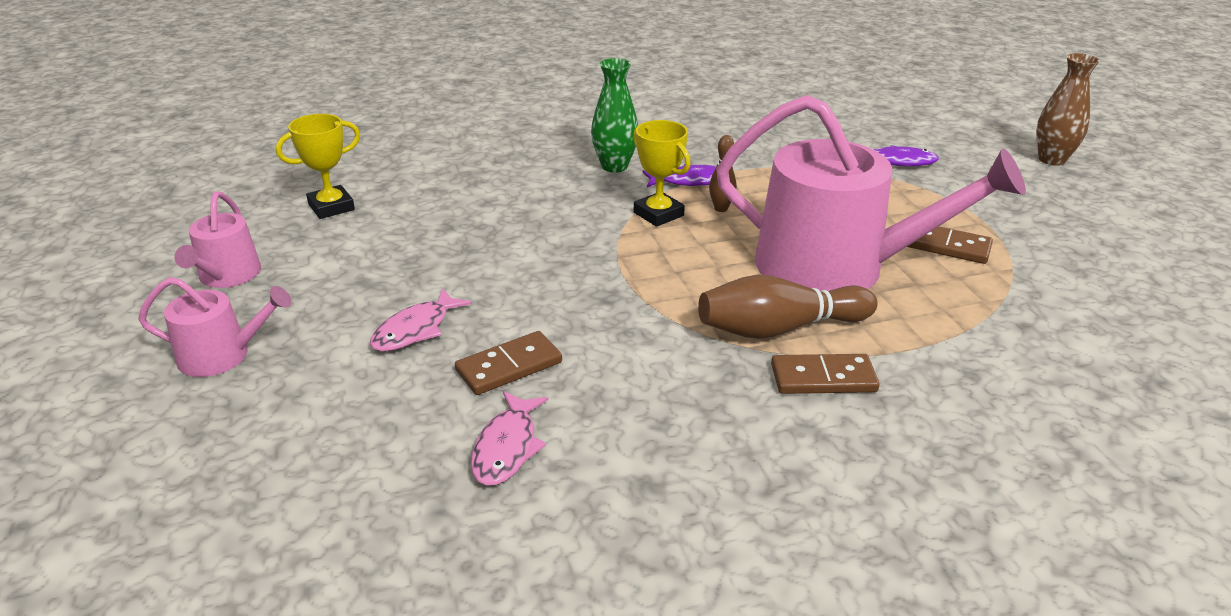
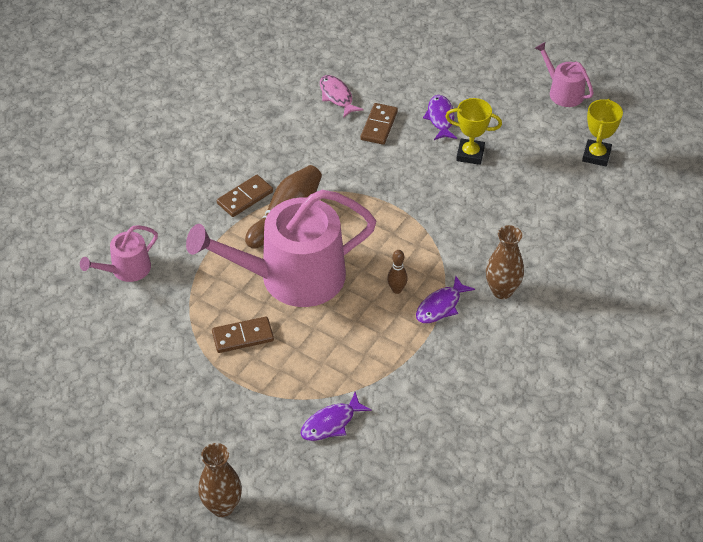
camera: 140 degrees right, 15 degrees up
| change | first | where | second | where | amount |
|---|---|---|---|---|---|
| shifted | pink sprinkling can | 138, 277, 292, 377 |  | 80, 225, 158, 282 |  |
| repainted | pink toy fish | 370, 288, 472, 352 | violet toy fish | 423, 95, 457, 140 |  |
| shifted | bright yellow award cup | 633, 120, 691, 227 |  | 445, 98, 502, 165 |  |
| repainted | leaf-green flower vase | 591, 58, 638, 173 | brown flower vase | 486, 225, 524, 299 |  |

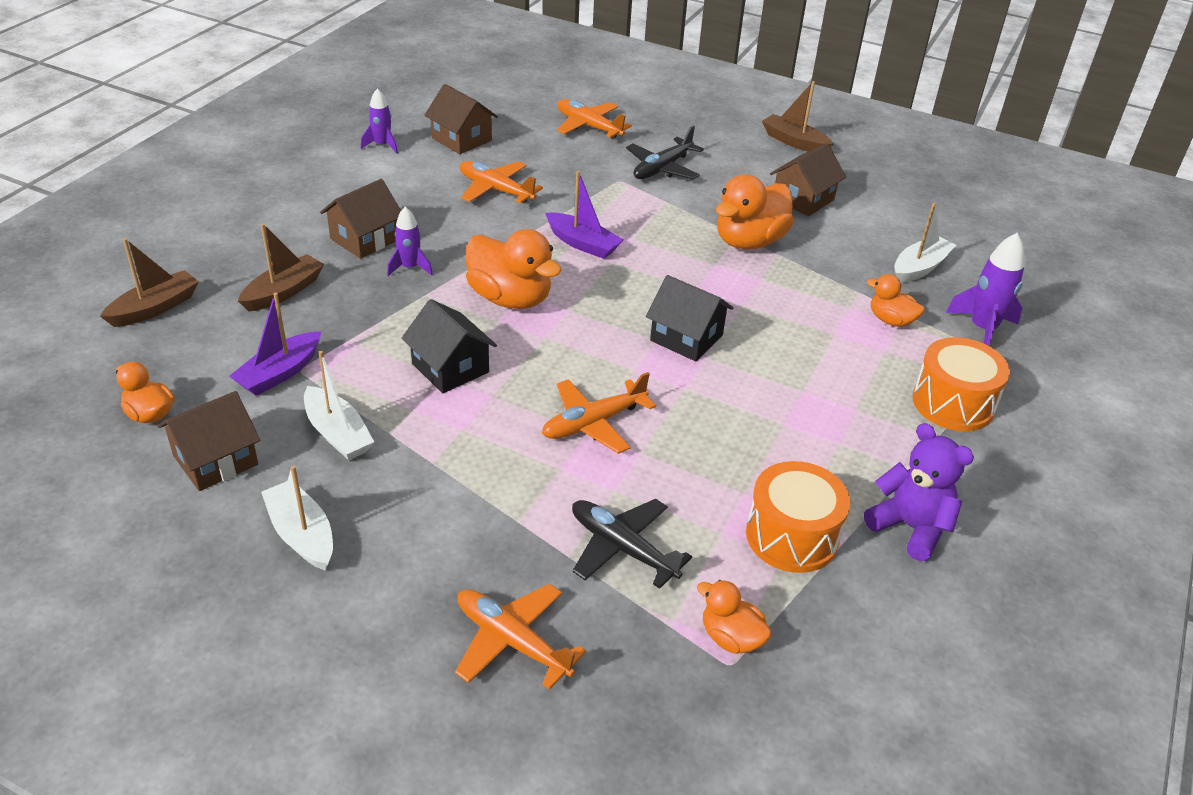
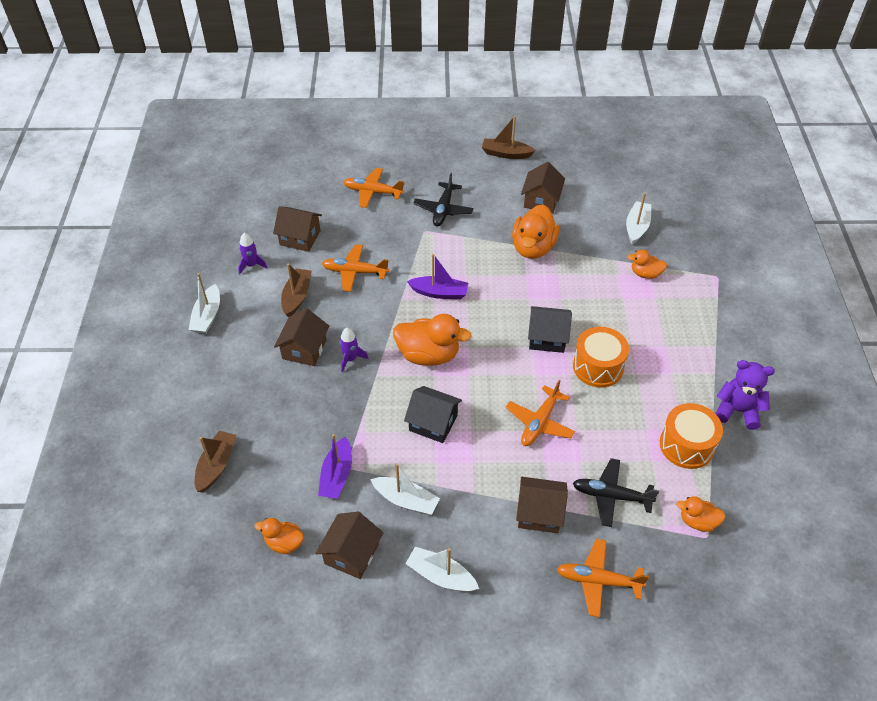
camera: 25 degrees left, 10 degrees up
| change | first | where | second | where | amount |
|---|---|---|---|---|---|
| new |  |  | snow-white boat | 188, 273, 220, 334 |  |
| shifted | brown boat | 238, 223, 324, 312 |  | 281, 264, 312, 317 |  |
| new |  |  | brown toy house | 516, 477, 568, 533 |  |
| shifted | bright orange toy drum | 913, 337, 1010, 431 |  | 573, 327, 629, 388 |  |
| gone | violet toy rocket | 946, 233, 1025, 346 |  |  |  |

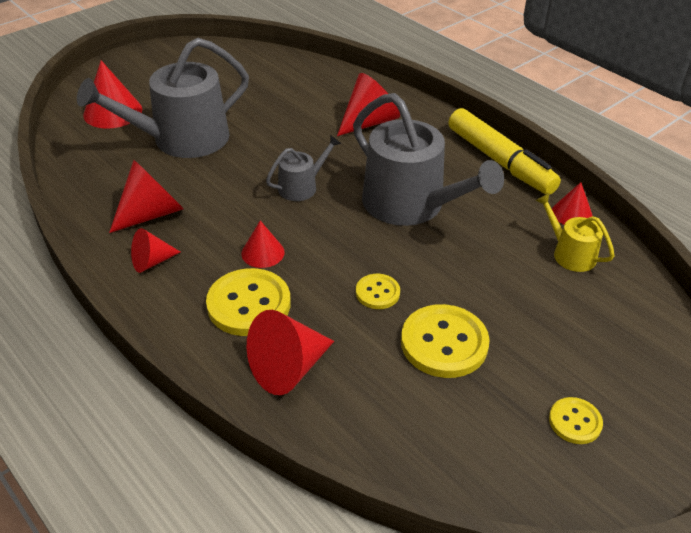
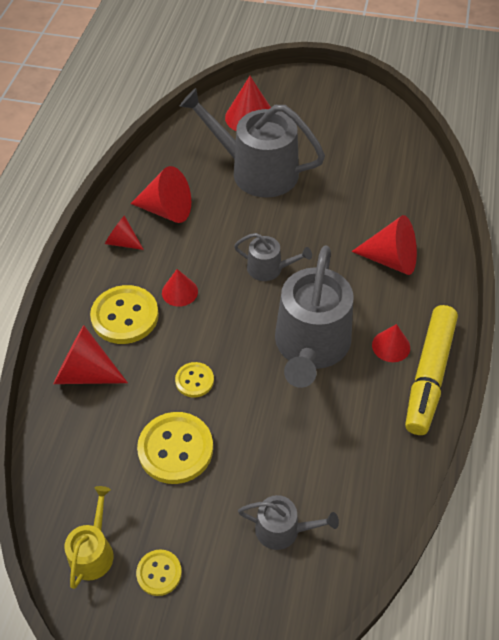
camera: 55 degrees right, 10 degrees up
| change | first | where | second | where | amount |
|---|---|---|---|---|---|
| shifted | bright yellow sprinkling can | 536, 193, 615, 272 |  | 64, 486, 113, 589 |  |
| new |  |  | gray sprinkling can | 238, 495, 339, 550 |  |
| shifted | scarlet cone | 552, 182, 593, 225 |  | 372, 324, 410, 362 |  |

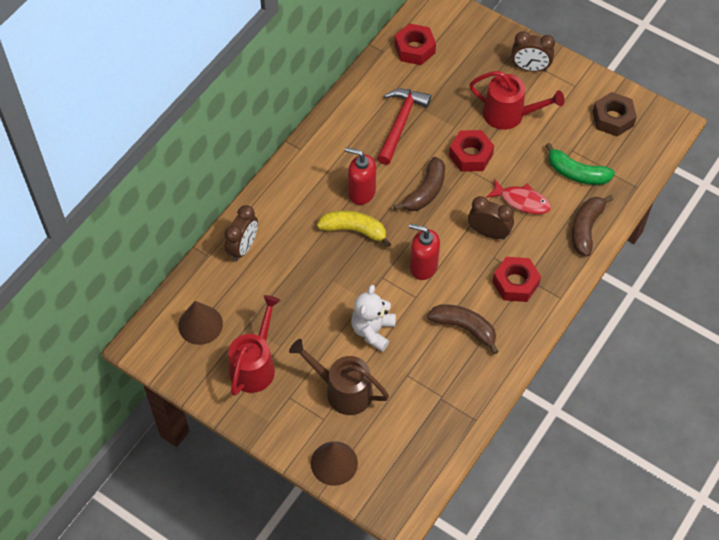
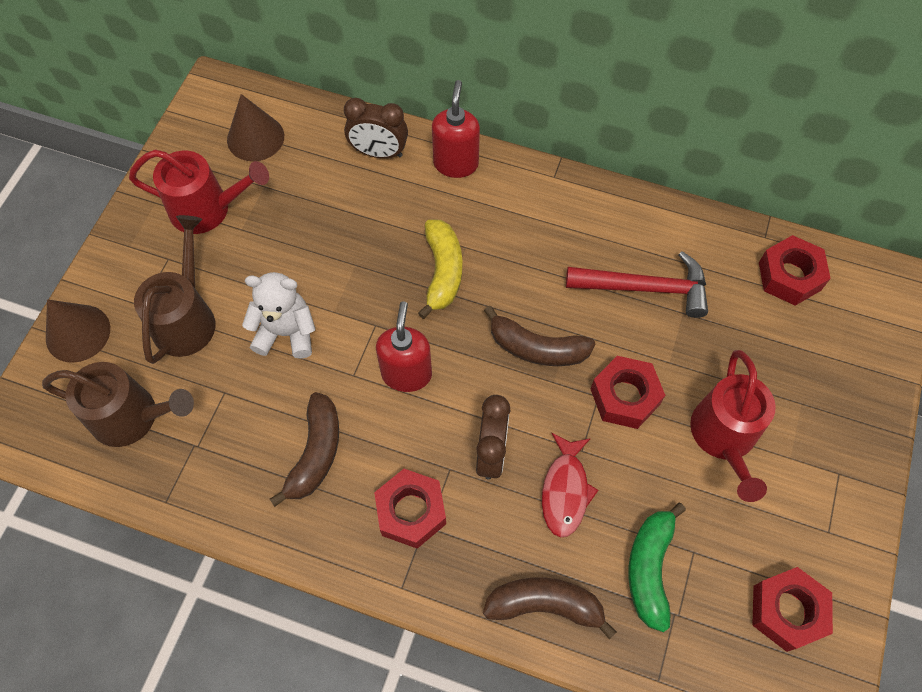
camera: 75 degrees right, 5 degrees up
| change | first | where | second | where | amount |
|---|---|---|---|---|---|
| new |  |  | brown sprinkling can | 42, 362, 194, 447 |  |
| shifted | scarlet pump bottle | 345, 147, 376, 205 |  | 432, 80, 480, 178 |  |
| repainted | brown hex nut | 593, 92, 637, 137 | scarlet hex nut | 752, 567, 833, 652 |  |
| gone | brown alarm clock | 511, 31, 555, 72 |  |  |  |

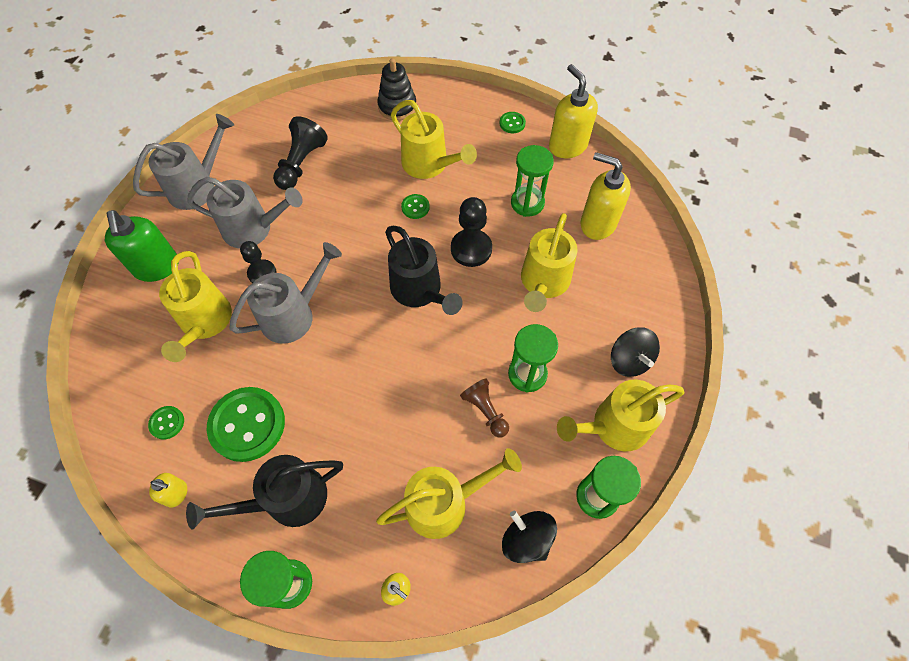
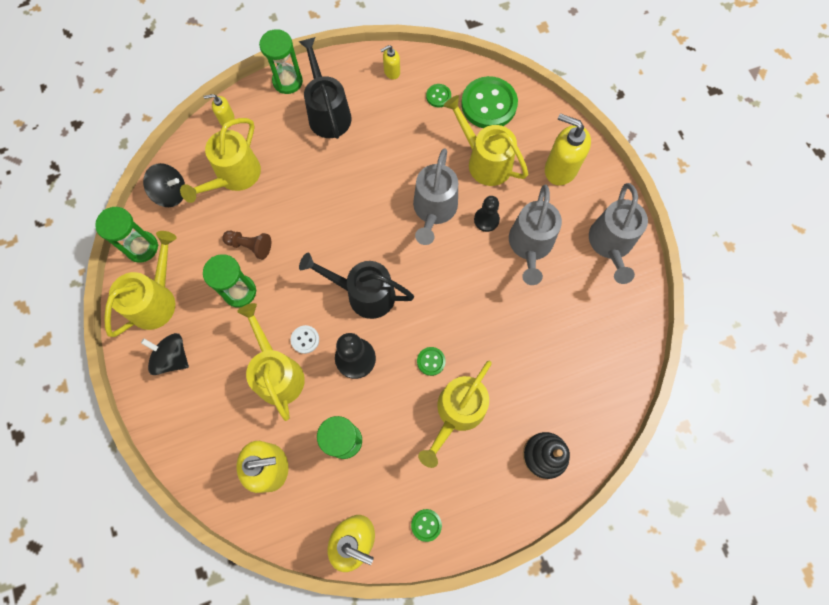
camera: 140 degrees right, 10 degrees up
| change | first | where | second | where | amount |
|---|---|---|---|---|---|
| new |  |  | snow-white shirt button | 291, 325, 319, 354 |  |
| rotated | ebony sprinkling can | 186, 455, 343, 529 |  | 299, 37, 352, 139 | 45 degrees counterclockwise |
| rotated | bright yellow sprinkling can | 391, 100, 477, 179 |  | 418, 361, 492, 468 | 60 degrees counterclockwise |
| shifted | leaf-green shirt button | 207, 387, 285, 462 |  | 461, 76, 518, 128 |  |
| rotated | gray sprinkling can | 187, 177, 303, 249 |  | 509, 185, 562, 285 | 45 degrees counterclockwise |
| repainted | leaf-green pump bottle | 105, 210, 179, 282 | bright yellow pump bottle | 545, 113, 591, 186 |  |
| gone | ebony pawn | 273, 116, 328, 190 |  |  |  |

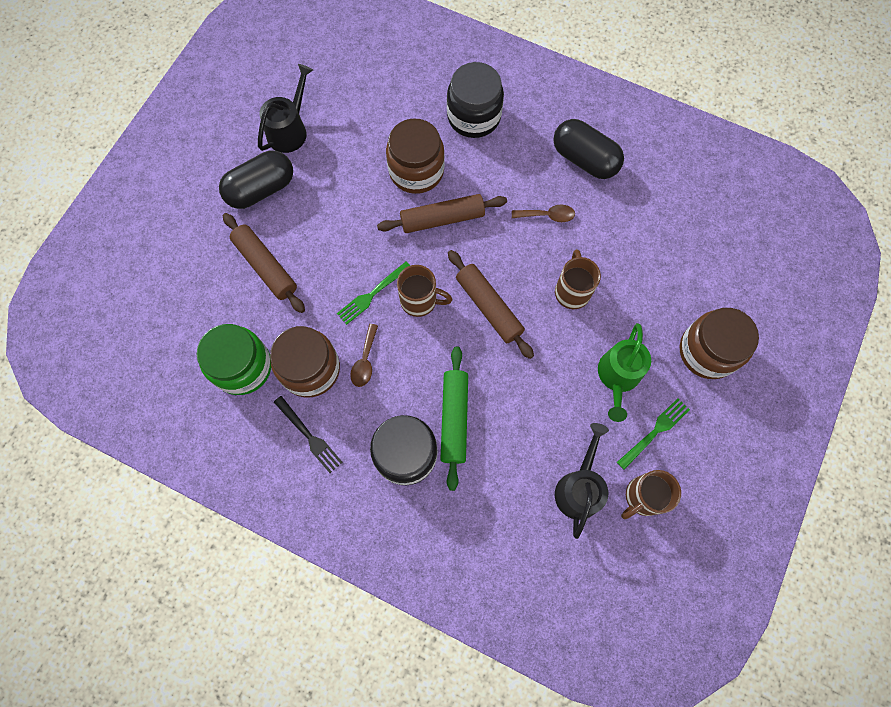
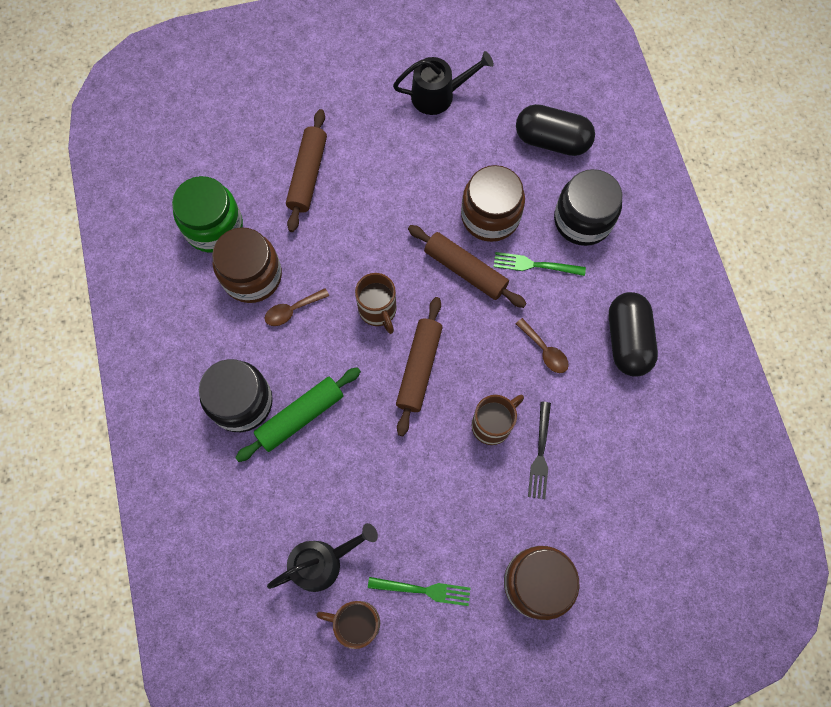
camera: 50 degrees right, 0 degrees up
| change | first | where | second | where | amount |
|---|---|---|---|---|---|
| shifted | leaf-green table fork | 337, 262, 410, 325 |  | 494, 252, 586, 276 |  |
| shifted | ebony pill shape | 219, 150, 293, 209 |  | 516, 104, 595, 156 |  |
| shifted | ebony table fork | 274, 396, 343, 473 |  | 528, 402, 551, 499 |  |
| gone | leaf-green sprinkling can | 598, 323, 651, 422 |  |  |  |

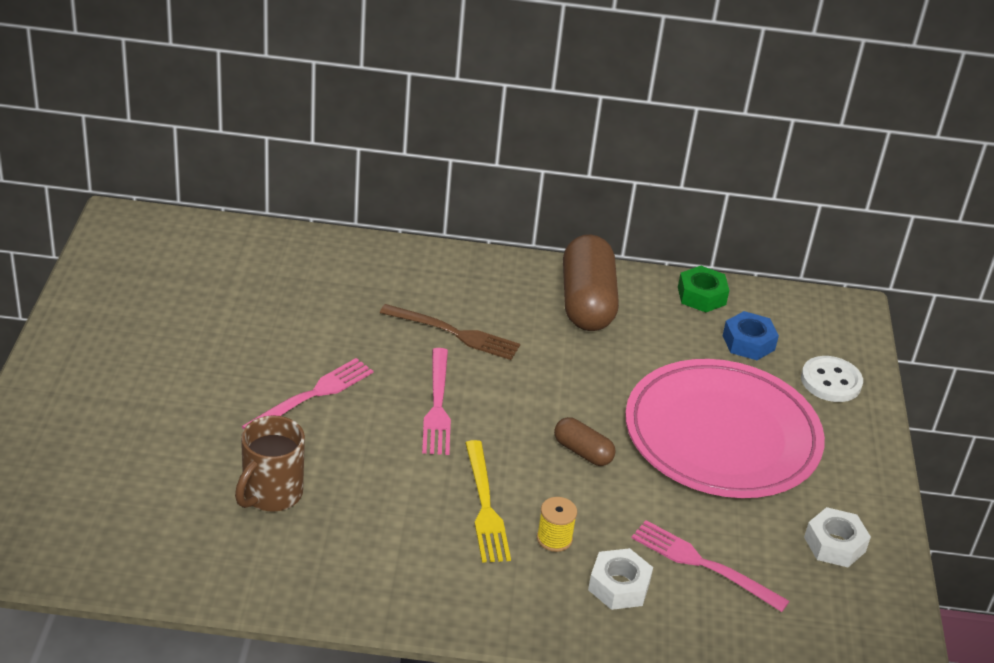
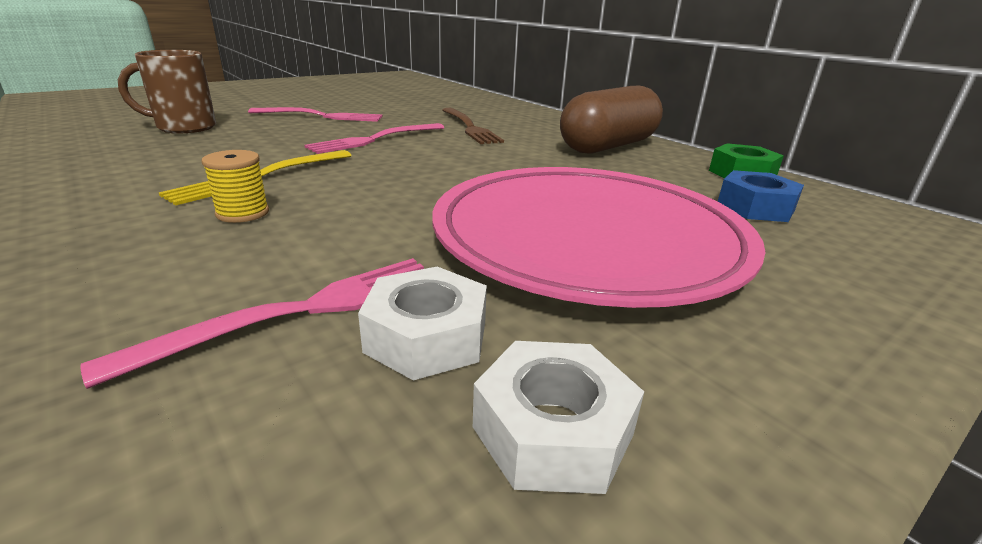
camera: 50 degrees right, 10 degrees down
| change | first | where | second | where | amount |
|---|---|---|---|---|---|
| rotated | pink table fork | 631, 520, 789, 612 |  | 80, 258, 424, 389 | 60 degrees clockwise |
| shifted | snow-white hex nut | 588, 548, 653, 610 |  | 358, 267, 487, 381 |  |
| gone | brown pill shape | 554, 417, 616, 466 |  |  |  |
| gone | snow-white shirt button | 801, 356, 863, 402 |  |  |  |

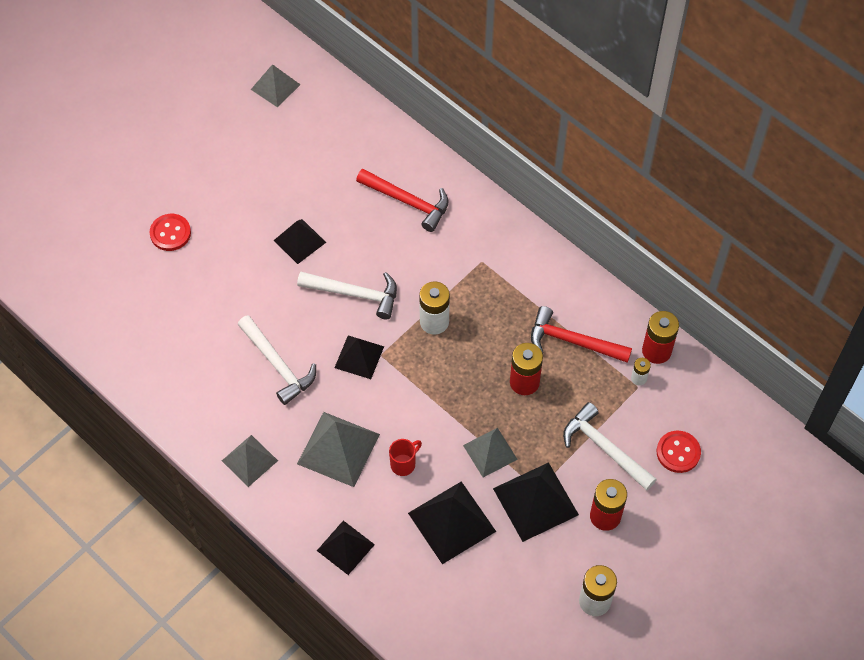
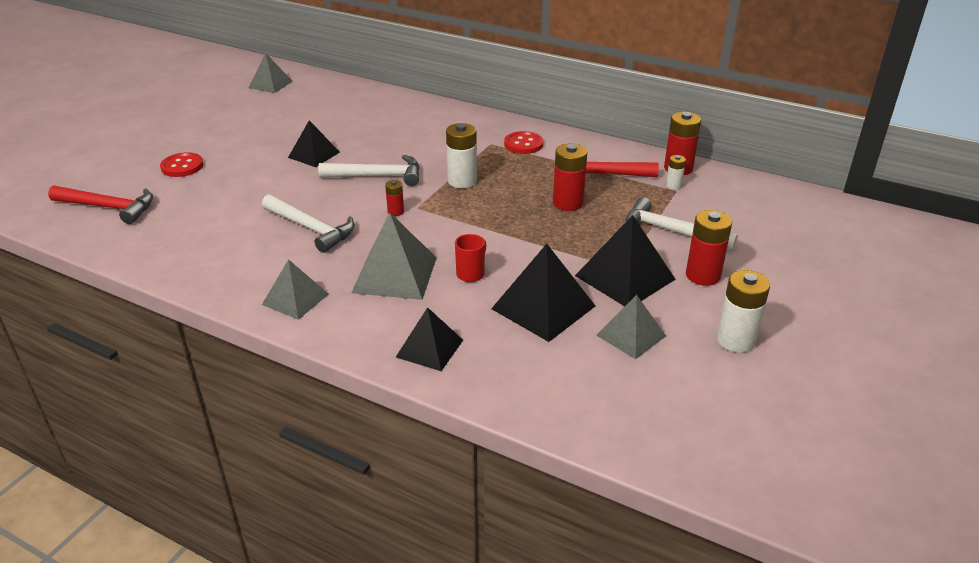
camera: 15 degrees left, 25 degrees down
| change | first | where | second | where | amount |
|---|---|---|---|---|---|
| shifted | scarlet carpenter's hammer | 356, 169, 449, 232 |  | 48, 186, 153, 224 |  |
| swapped | ebony pyramid | 335, 336, 384, 379 | scarlet battery | 385, 180, 404, 216 |  |
| shifted | scarlet shirt button | 657, 431, 701, 473 |  | 504, 131, 543, 154 |  |
| shifted | gray pyramid | 463, 428, 518, 477 |  | 596, 295, 666, 359 |  |

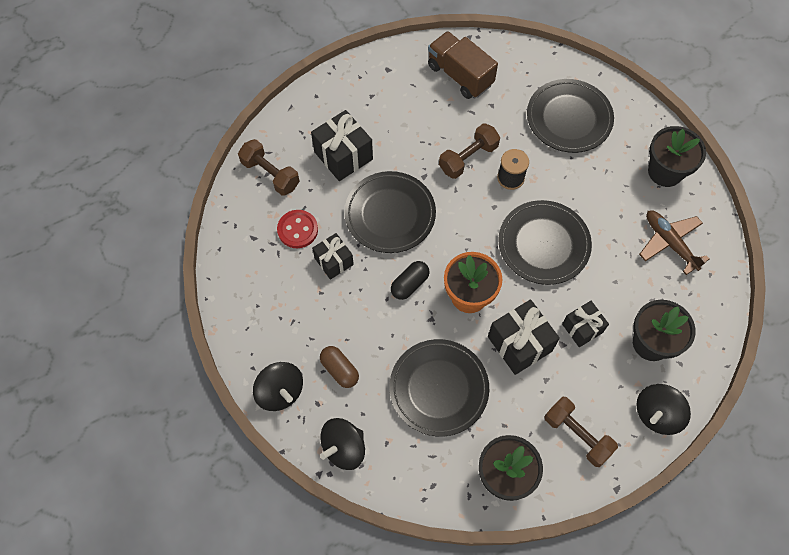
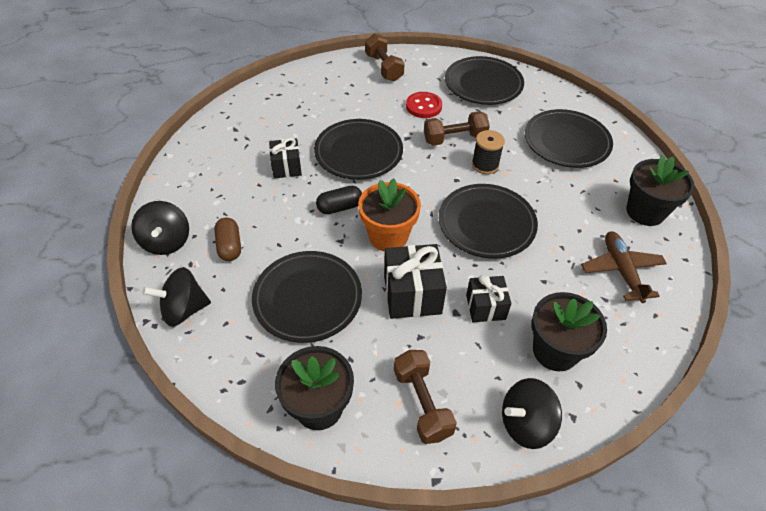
camera: 25 degrees right, 15 degrees down
| change | first | where | second | where | amount |
|---|---|---|---|---|---|
| shifted | brown dumbbell | 238, 139, 300, 196 |  | 365, 33, 405, 81 |  |
| shifted | scarlet shirt button | 277, 210, 318, 248 |  | 406, 92, 442, 118 |  |
| swapped | brown toy truck | 428, 31, 498, 99 | ebony flat dish | 445, 56, 524, 105 |  |
| gone | ebony gift | 311, 110, 373, 181 |  |  |  |

